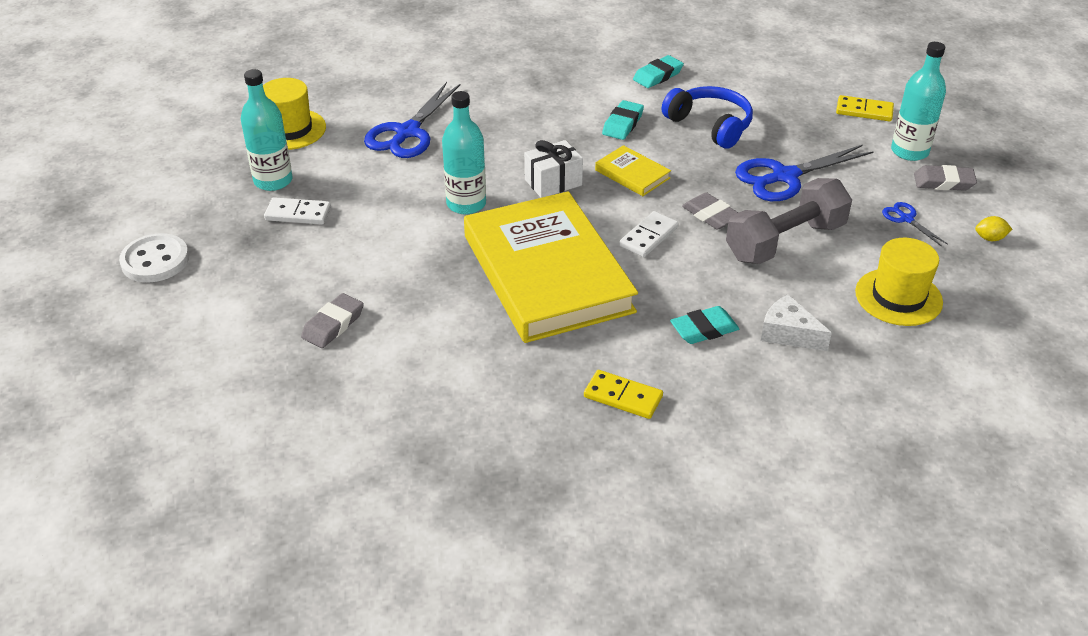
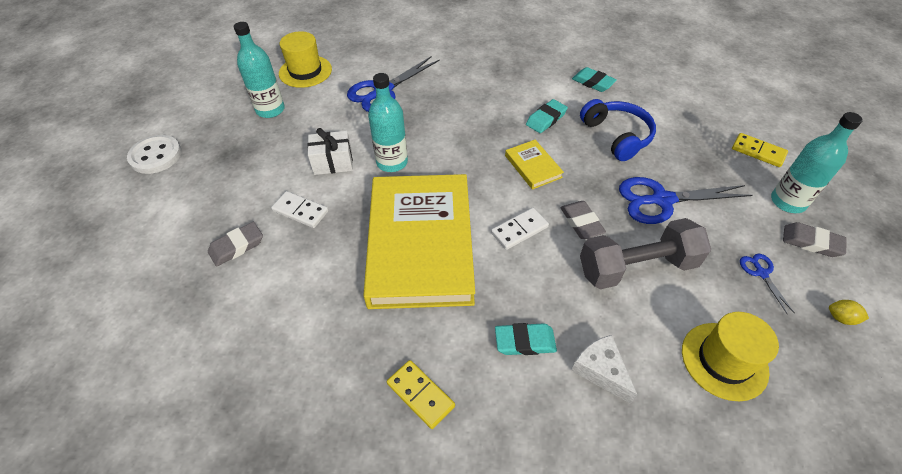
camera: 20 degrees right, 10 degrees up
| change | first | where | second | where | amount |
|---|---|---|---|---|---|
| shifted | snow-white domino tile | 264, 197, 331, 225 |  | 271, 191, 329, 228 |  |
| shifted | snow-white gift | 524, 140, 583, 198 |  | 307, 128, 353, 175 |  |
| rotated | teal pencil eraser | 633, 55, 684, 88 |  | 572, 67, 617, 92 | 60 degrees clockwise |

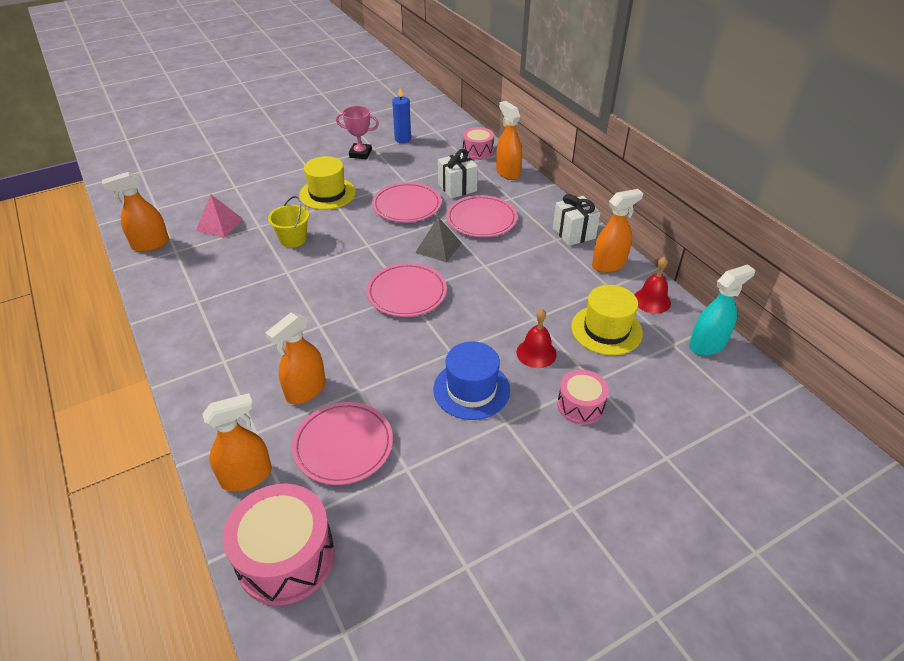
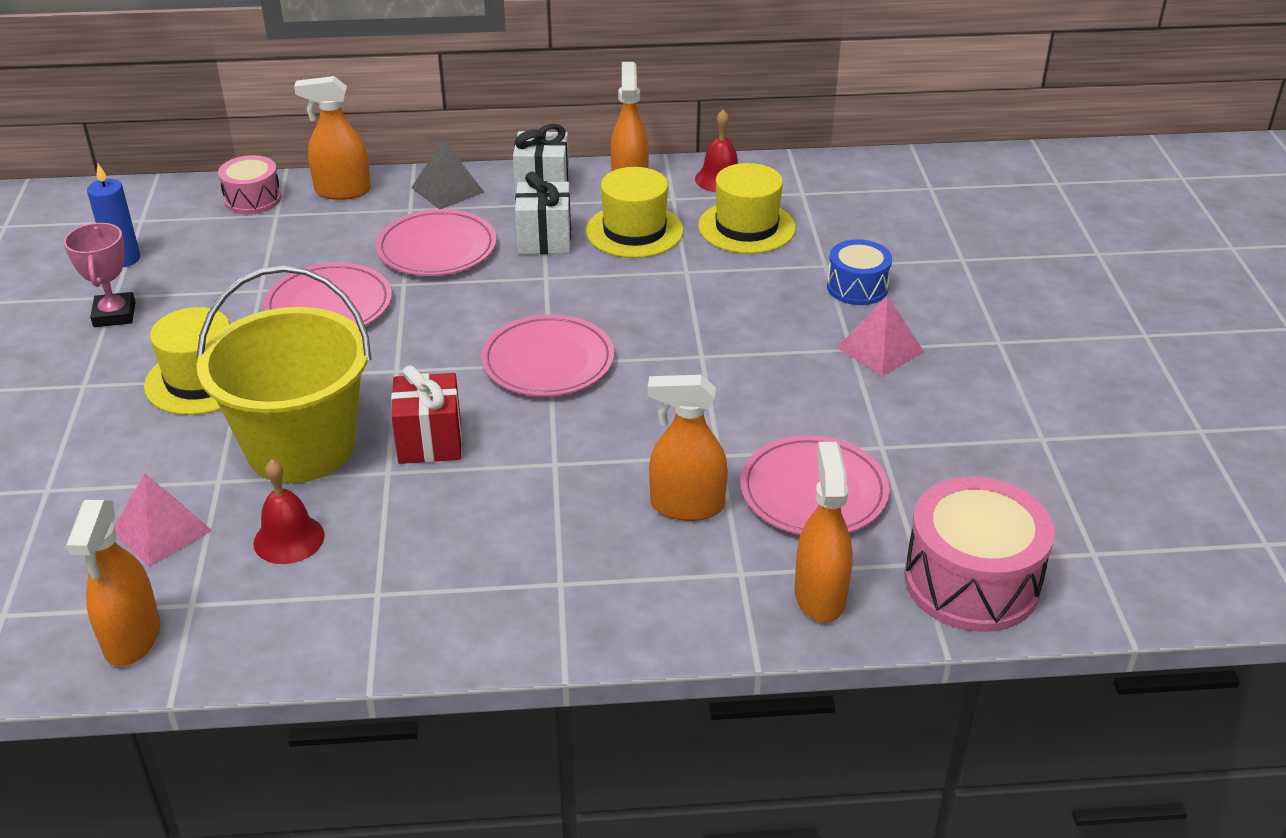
camera: 65 degrees left, 5 degrees down
| change | first | where | second | where | amount |
|---|---|---|---|---|---|
| rotated | pink award cup | 336, 106, 379, 159 |  | 64, 223, 135, 327 | 45 degrees counterclockwise |
| scaled | bright yellow sand bucket | 268, 196, 309, 248 |  | 196, 266, 371, 483 | x2.10 |
| shifted | scarlet hand bell | 516, 309, 557, 368 |  | 253, 459, 325, 564 |  |
| new |  |  | scarlet gift | 391, 365, 462, 464 |  |
| shifted | gray pyramid | 415, 217, 462, 262 |  | 411, 139, 484, 209 |  |
| shifted | snow-white gift | 438, 149, 478, 199 |  | 515, 172, 571, 254 |  |
| new |  |  | bright yellow top hat | 586, 167, 684, 258 |  |
| rotated | bright orange spray cleaner | 265, 312, 326, 404 |  | 648, 375, 728, 521 | 120 degrees clockwise |
| repainted | pink toy drum | 557, 370, 609, 425 | cobalt toy drum | 827, 239, 892, 305 |  |
| new |  |  | pink pyramid | 837, 295, 924, 377 |  |
| gone | cobalt top hat | 433, 342, 510, 420 |  |  |  |
| gone | teal spray cleaner | 689, 264, 755, 356 |  |  |  |

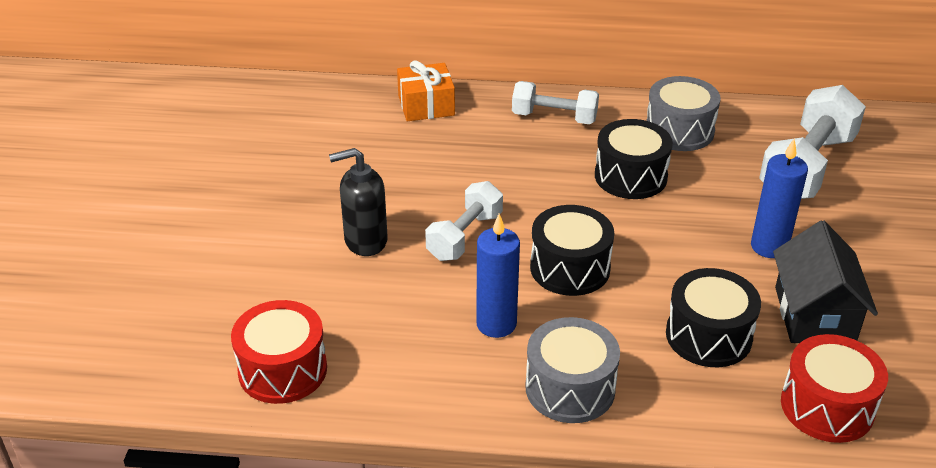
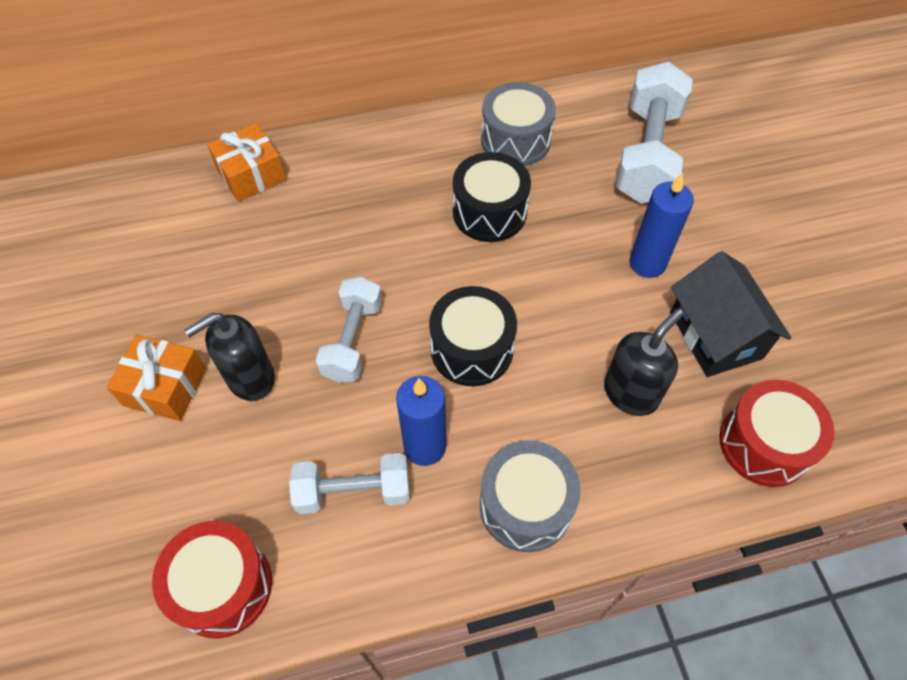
camera: 20 degrees left, 20 degrees up
| change | first | where | second | where | amount |
|---|---|---|---|---|---|
| new |  |  | bright orange gift | 106, 335, 206, 421 |  |
| shifted | snow-white dumbbell | 512, 81, 599, 124 |  | 289, 453, 410, 514 |  |
| swapped | ebony toy drum | 666, 268, 761, 367 | ebony pump bottle | 604, 309, 683, 416 |  |

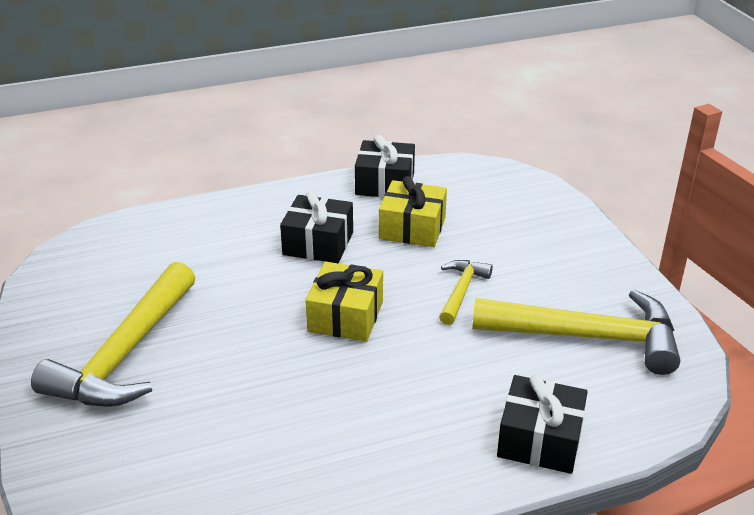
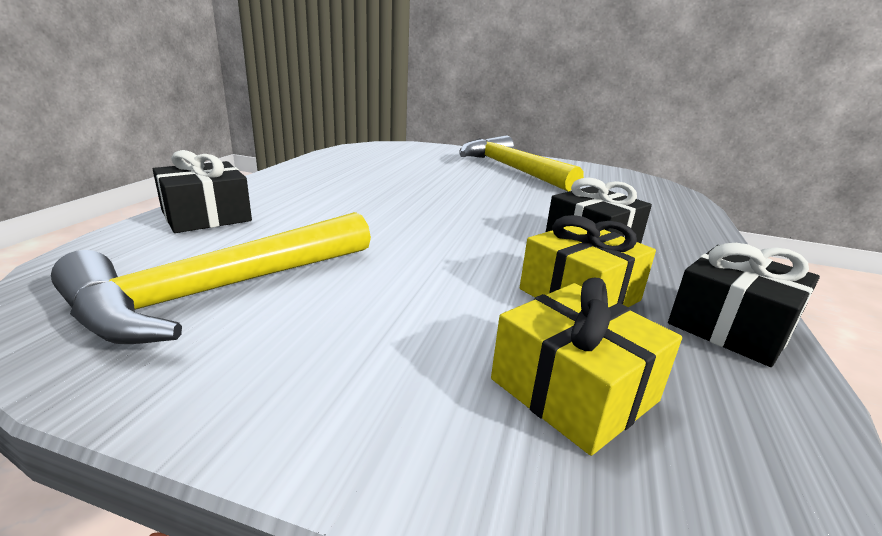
camera: 125 degrees right, 10 degrees down
| change | first | where | second | where | amount |
|---|---|---|---|---|---|
| shifted | bright yellow gift | 306, 262, 383, 342 |  | 491, 278, 682, 456 |  |
| gone | bright yellow carpenter's hammer | 439, 260, 493, 325 |  |  |  |

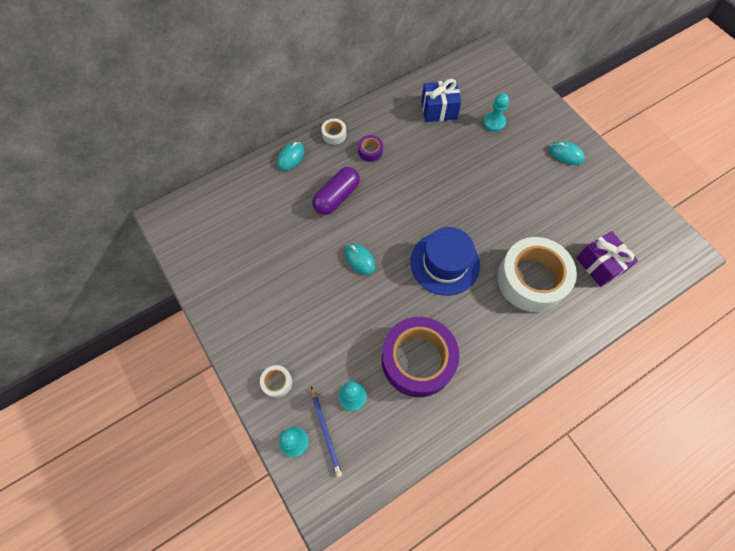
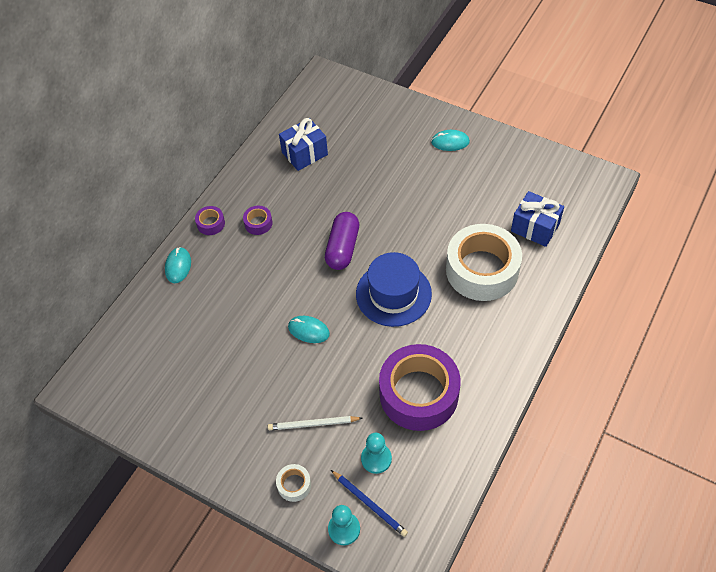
camera: 25 degrees left, 10 degrees down
| change | first | where | second | where | amount |
|---|---|---|---|---|---|
| repainted | snow-white tape | 321, 118, 346, 145 | violet tape | 195, 206, 225, 235 |  |
| new |  |  | snow-white lead pencil | 268, 416, 363, 431 |  |
| shifted | violet pill shape | 312, 167, 360, 215 |  | 325, 212, 359, 270 |  |
| repainted | violet gift | 576, 231, 638, 287 | cobalt gift | 511, 191, 564, 247 |  |
| gone | teal pawn | 483, 93, 509, 132 |  |  |  |

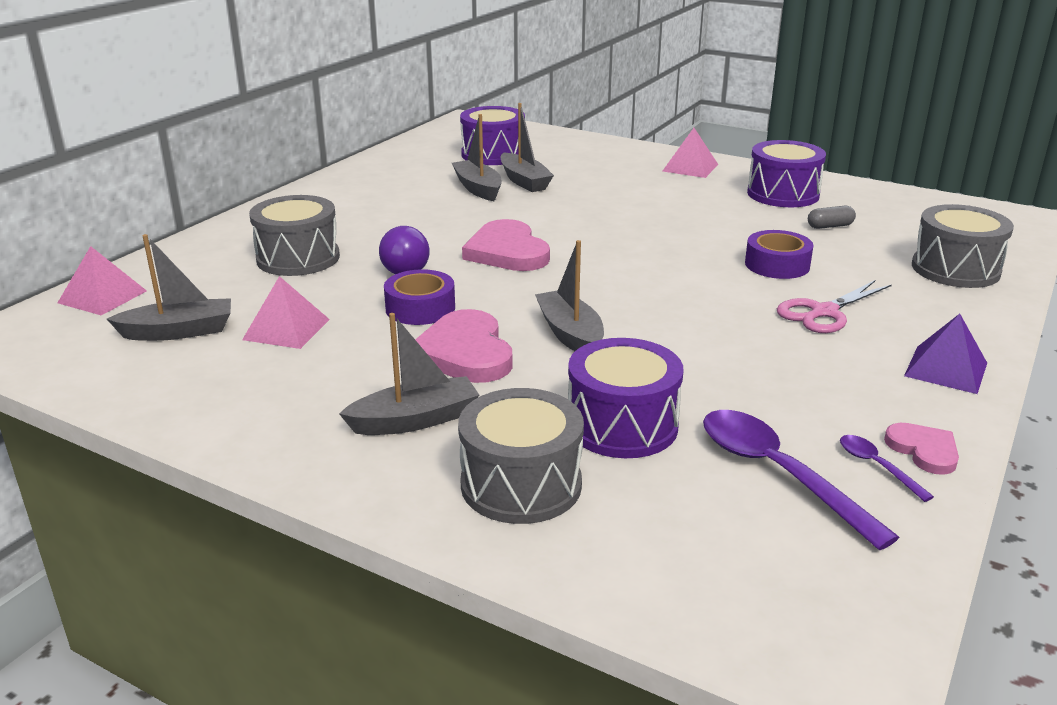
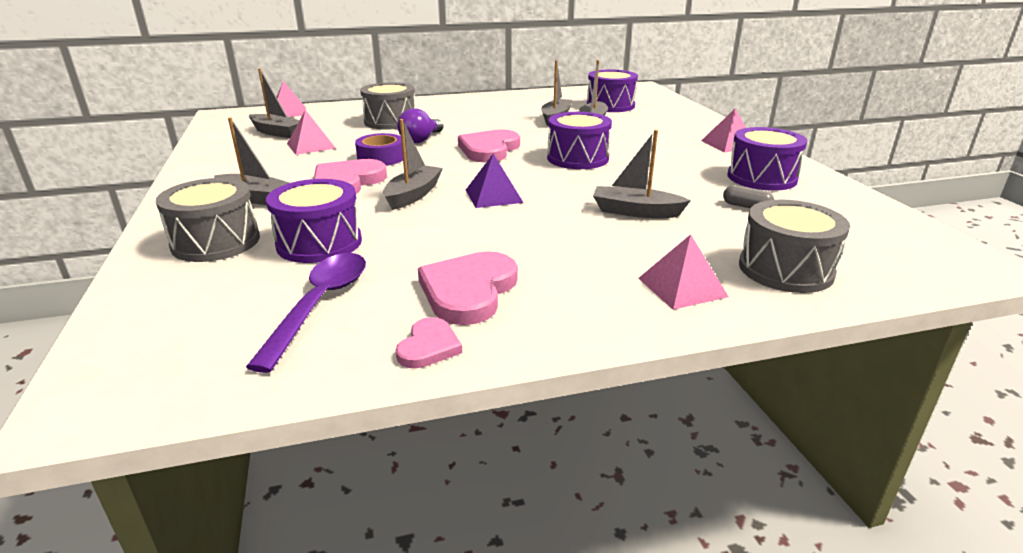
camera: 45 degrees right, 0 degrees up
| change | first | where | second | where | amount |
|---|---|---|---|---|---|
| new |  |  | pink love heart | 418, 251, 518, 325 |  |
| shifted | violet pyramid | 904, 314, 987, 394 |  | 466, 154, 524, 208 |  |
| new |  |  | violet toy drum | 547, 112, 612, 169 |  |
| swapped | violet tape | 745, 230, 813, 279 | gray boat | 593, 130, 691, 218 |  |
| new |  |  | pink pyramid | 638, 234, 729, 310 |  |
| gone | pink shears | 777, 280, 892, 333 |  |  |  |
| gone | violet teaspoon | 840, 435, 934, 502 |  |  |  |

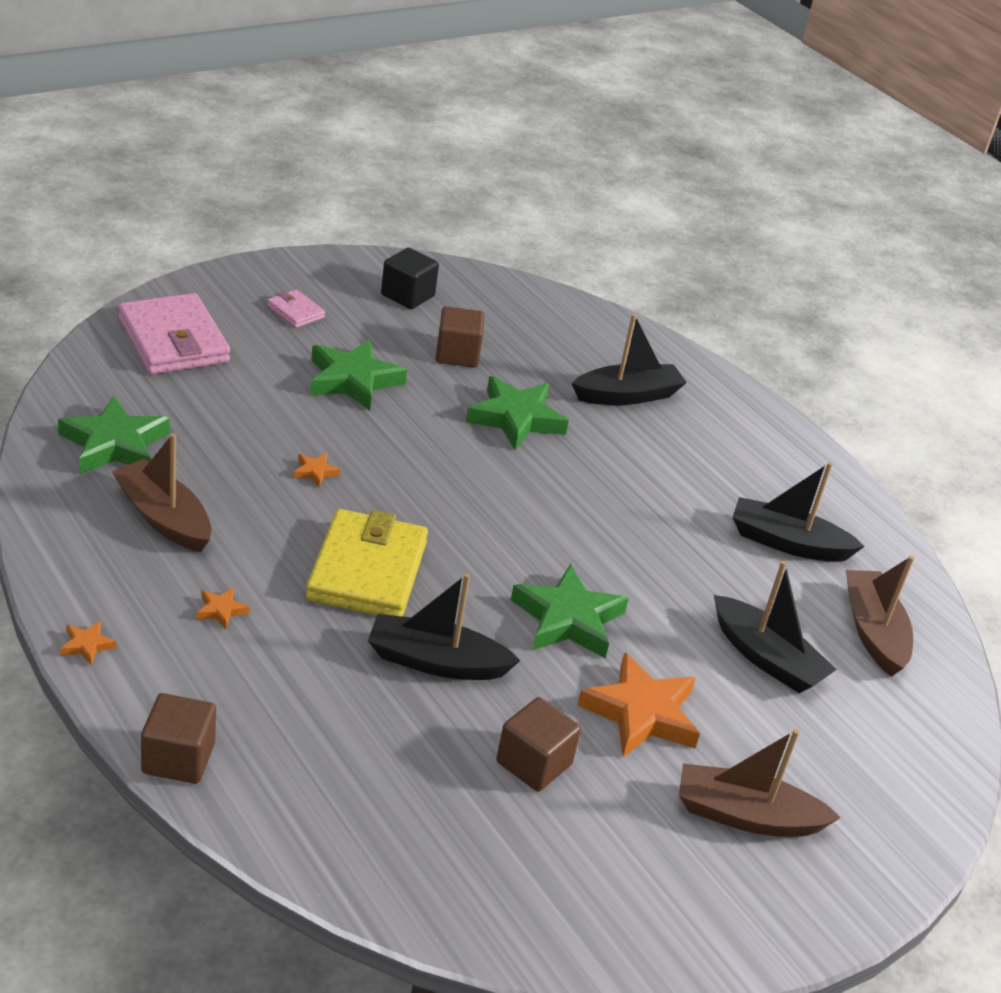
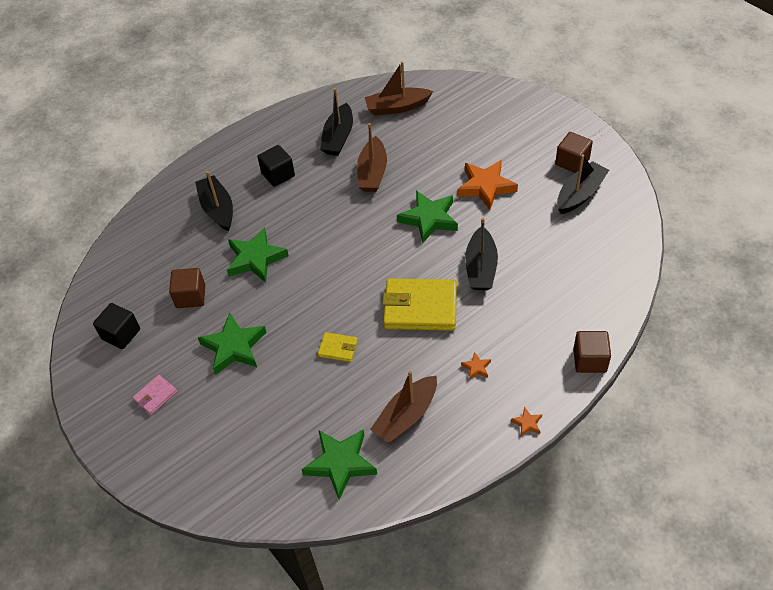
camera: 85 degrees left, 15 degrees up
| change | first | where | second | where | amount |
|---|---|---|---|---|---|
| new |  |  | ebony solid cube | 257, 145, 295, 187 |  |
| swapped | bright orange star shape | 293, 453, 340, 487 | bright yellow billfold | 318, 332, 358, 362 |  |
| shifted | brown boat | 679, 729, 841, 837 |  | 357, 123, 387, 192 |  |
| shifted | brown solid cube | 496, 697, 581, 792 |  | 555, 132, 593, 173 |  |
| shifted | ebony boat | 714, 561, 837, 693 |  | 557, 155, 609, 214 |  |
| gone | pink billfold | 118, 293, 230, 374 |  |  |  |

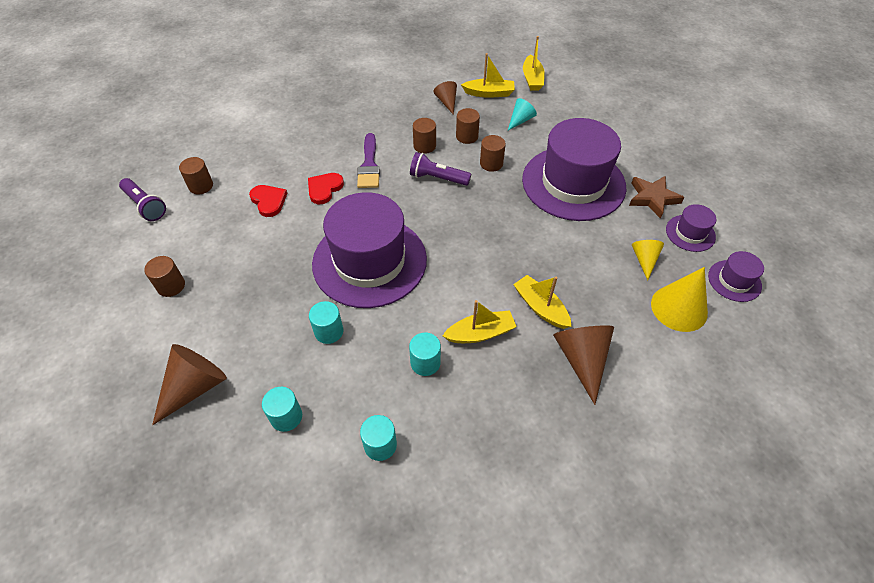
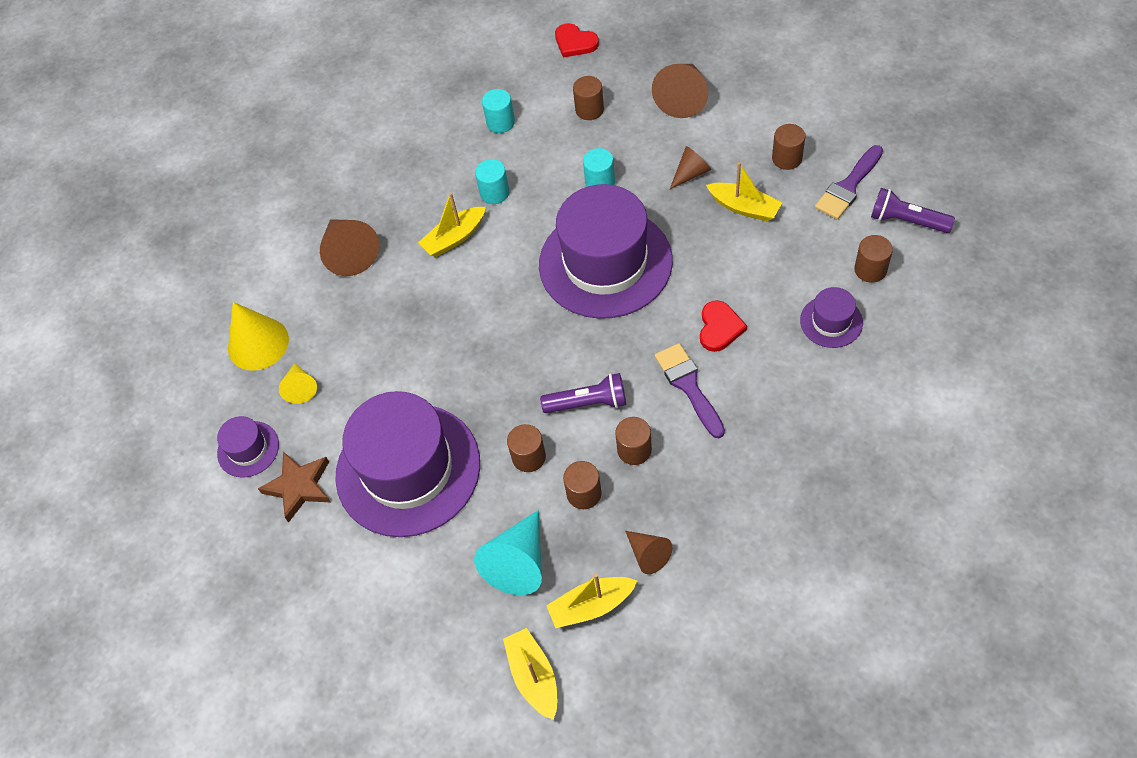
camera: 165 degrees right, 5 degrees up
| change | first | where | second | where | amount |
|---|---|---|---|---|---|
| scaled | teal cone | 508, 98, 537, 130 |  | 474, 510, 542, 595 | x1.72 |
| shifted | scarlet love heart | 249, 185, 287, 217 |  | 555, 23, 599, 57 |  |
| repainted | teal solid cylinder | 262, 387, 302, 432 | brown solid cylinder | 573, 76, 604, 120 |  |
| new |  |  | brown cone | 670, 146, 711, 189 |  |
| shifted | bright yellow boat | 513, 275, 571, 329 |  | 706, 162, 782, 221 |  |
| shifted | violet top hat | 708, 251, 764, 302 |  | 800, 287, 863, 348 |  |
| new |  |  | violet brush | 815, 145, 883, 219 |  |

